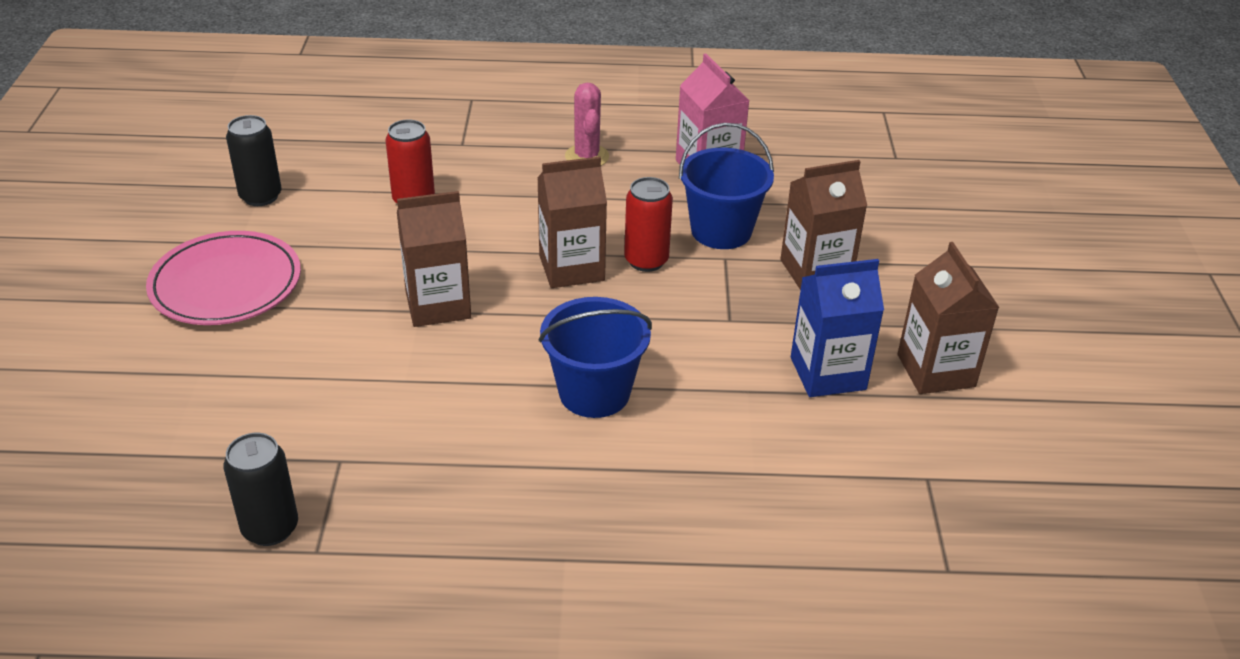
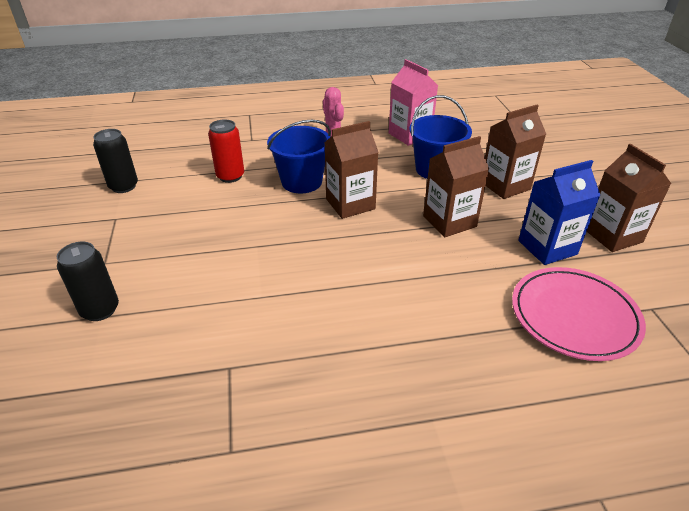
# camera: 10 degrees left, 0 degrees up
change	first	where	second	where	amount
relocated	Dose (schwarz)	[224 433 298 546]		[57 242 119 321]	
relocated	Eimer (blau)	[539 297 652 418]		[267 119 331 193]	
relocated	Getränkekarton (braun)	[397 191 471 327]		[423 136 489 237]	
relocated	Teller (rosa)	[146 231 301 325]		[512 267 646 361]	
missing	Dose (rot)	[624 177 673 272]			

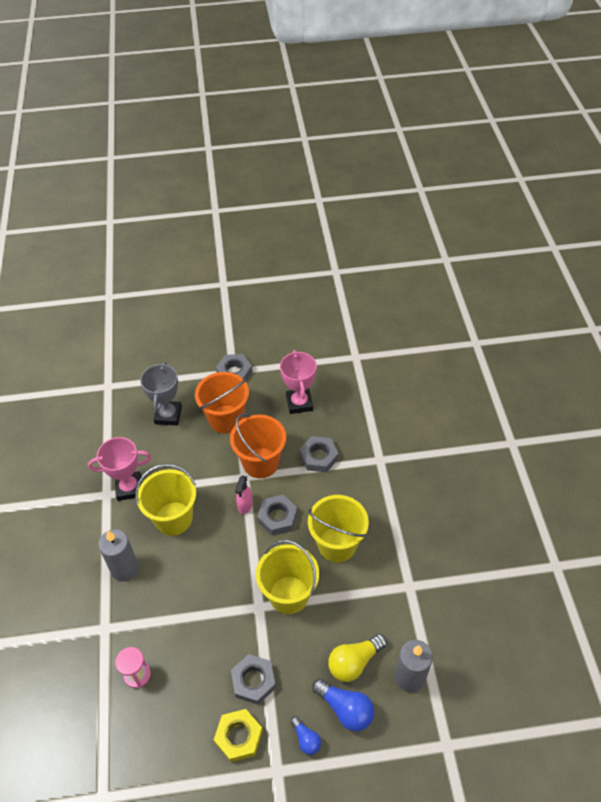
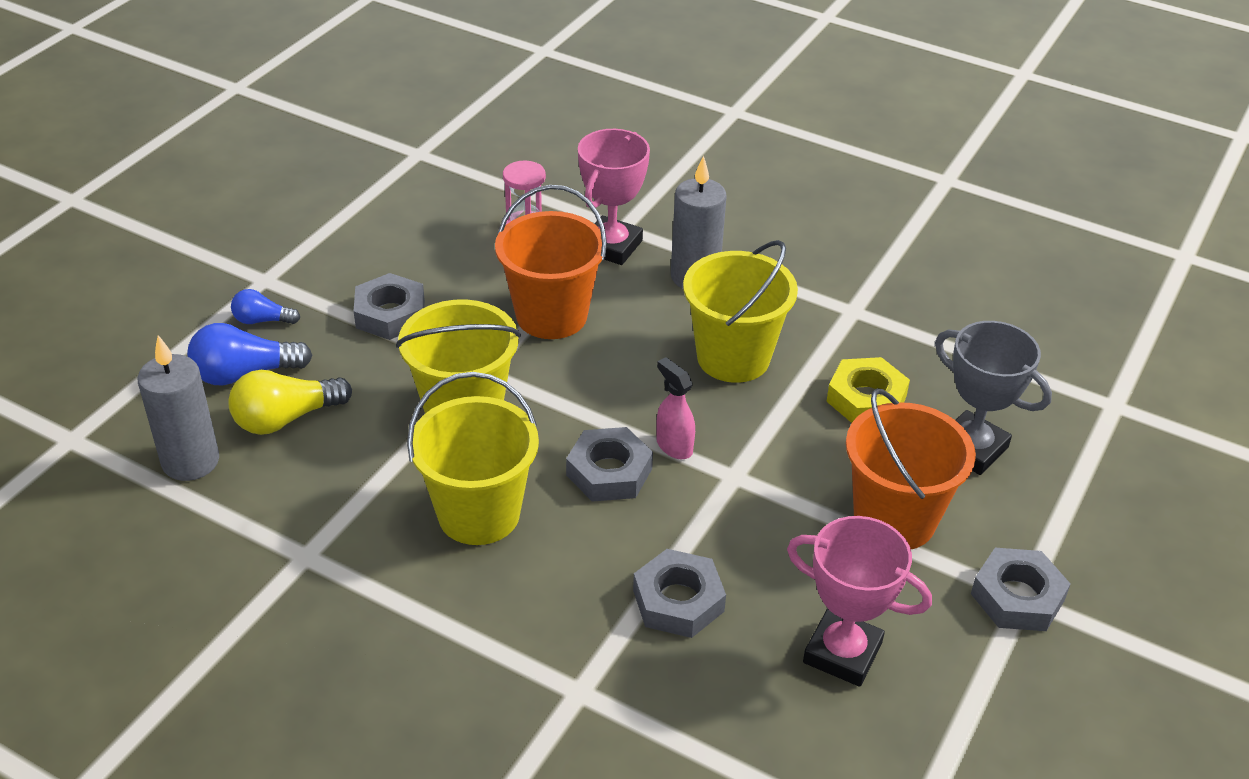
# camera: 125 degrees right, 10 degrees down
change	first	where	second	where	amount
spun	Glühbirne (gelb)	[328 634 387 682]		[228 370 352 435]	120 degrees counterclockwise
relocated	Eimer (orange)	[230 414 286 478]		[495 185 607 339]	
relocated	Pokal (rosa)	[88 437 151 501]		[578 129 650 265]	
relocated	Sechskantmutter (gelb)	[214 709 263 762]		[826 357 910 423]	

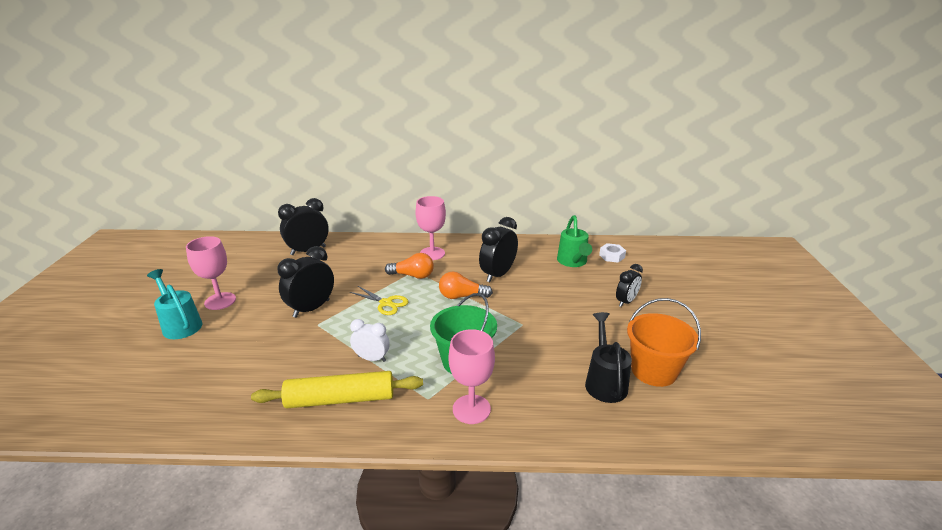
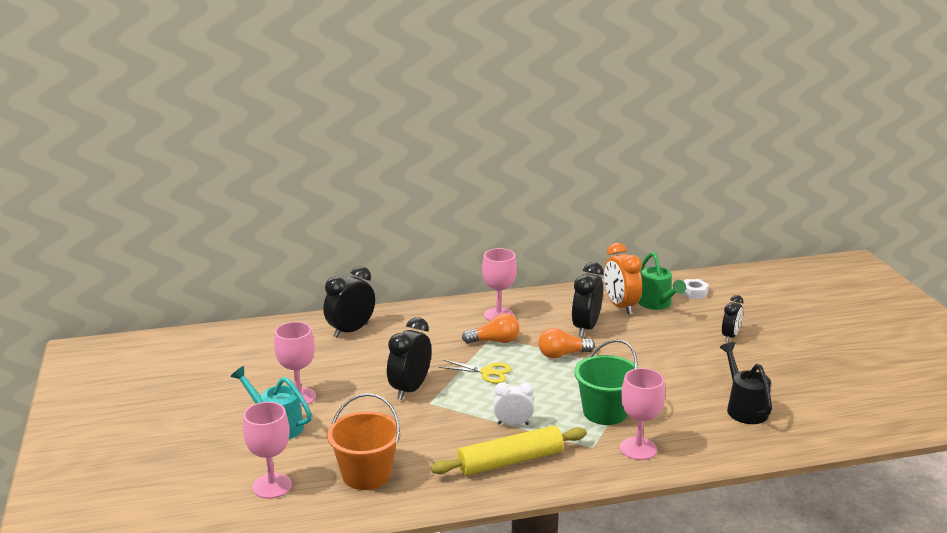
# camera: 15 degrees left, 5 degrees down
change	first	where	second	where	amount
appeared			Kelch (rosa)	[243 402 292 499]	
relocated	Eimer (orange)	[627 298 701 387]		[327 393 401 490]	
appeared			Wecker (orange)	[604 243 642 315]	

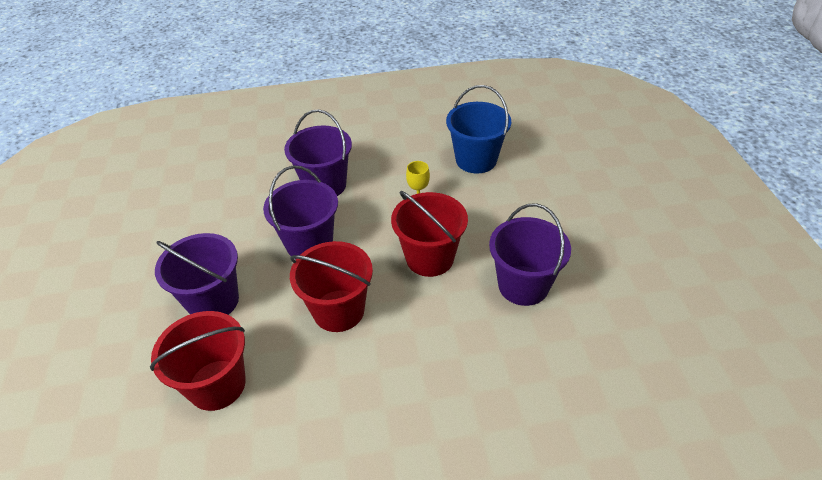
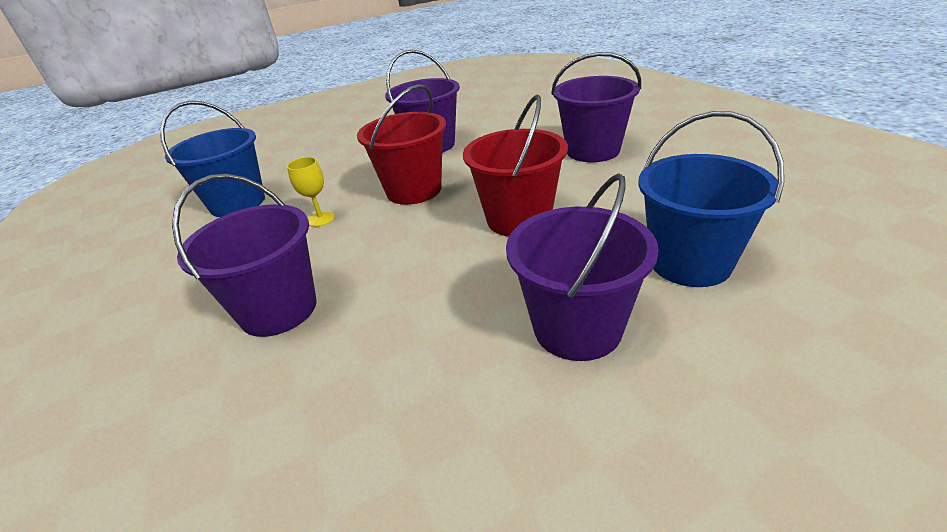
# camera: 105 degrees left, 10 degrees down
change	first	where	second	where	amount
relocated	Eimer (lila)	[263 165 338 256]		[551 52 641 162]	
colour	Eimer (rot)	[150 311 246 411]	Eimer (blau)	[638 111 784 287]	

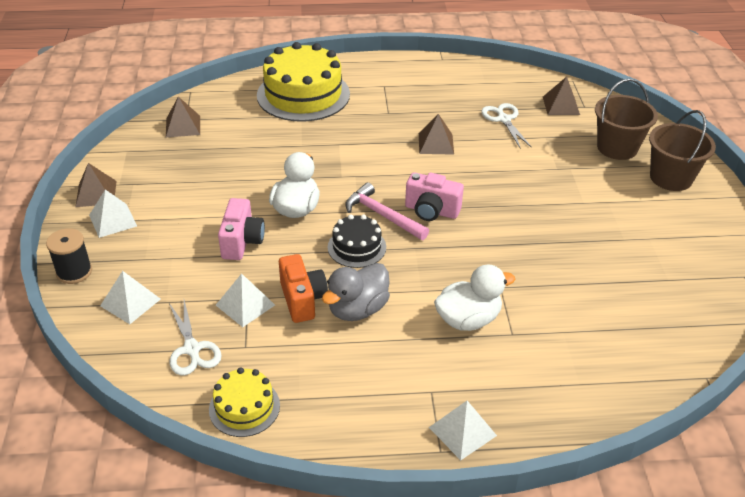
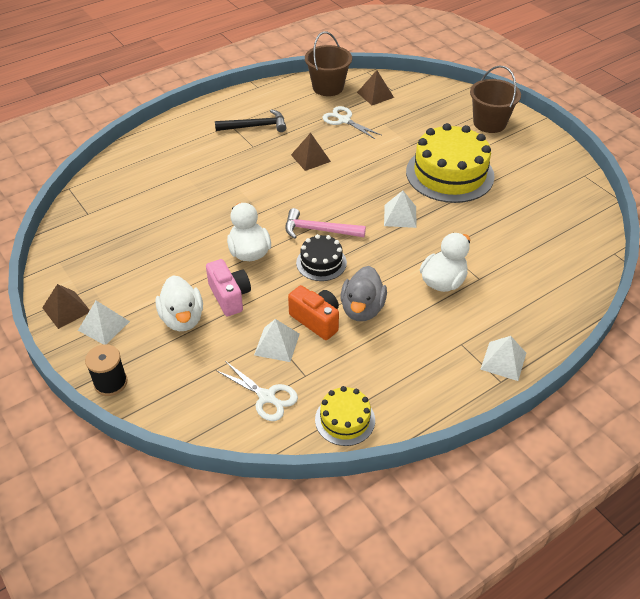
# camera: 30 degrees left, 5 degrees up
change	first	where	second	where	amount
appeared			Ente (weiß)	[156 275 203 331]	
appeared			Hammer (schwarz)	[215 109 287 132]	
relocated	Eimer (braun)	[595 79 658 160]		[305 31 352 96]	
relocated	Pyramide (weiß)	[100 271 161 324]		[384 191 417 228]	
relocated	Kuchen (gelb)	[257 42 350 122]		[406 123 495 203]	
missing	Pyramide (braun)	[166 97 200 137]			
missing	Kamera (rosa)	[405 172 464 221]			

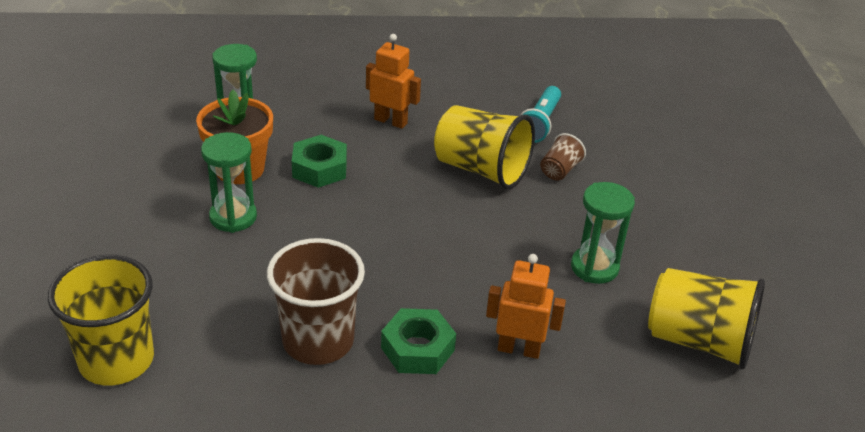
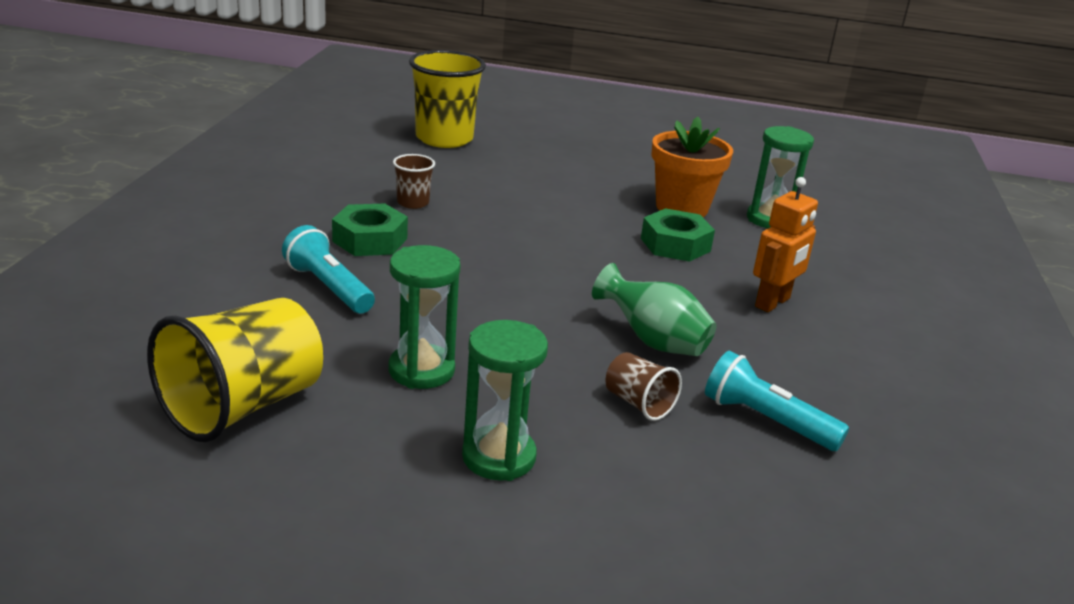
# camera: 105 degrees right, 10 degrees down
change	first	where	second	where	amount
exchanged	Roboter (orange)	[486 254 566 359]	Taschenlampe (türkis)	[282 225 375 314]	
size	Becher (braun)	[267 238 365 365]		[393 154 435 209]	x0.48
relocated	Sanduhr (grün)	[201 132 257 233]		[462 320 548 481]	
exchanged	Becher (gelb)	[434 105 535 190]	Vase (grün)	[592 263 717 356]	

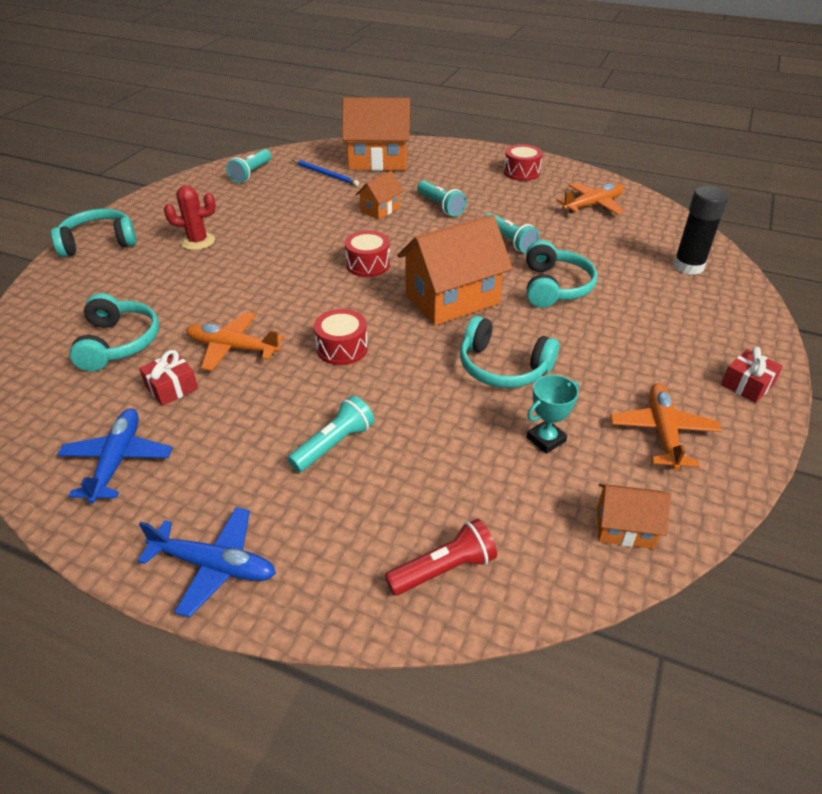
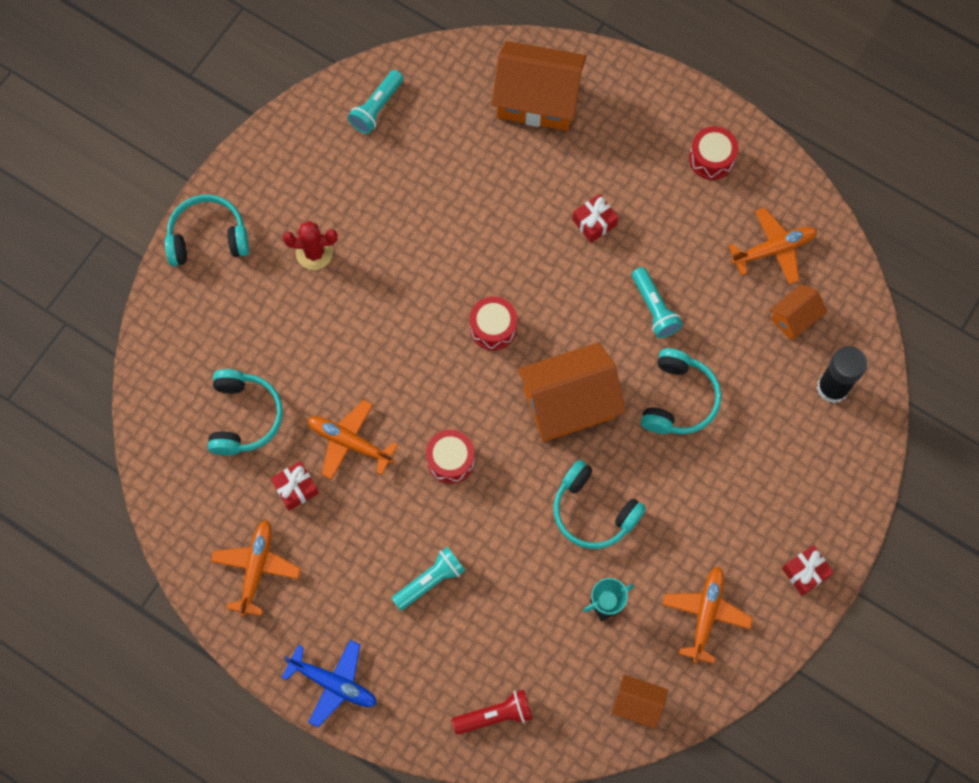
# camera: 10 degrees right, 30 degrees up
change	first	where	second	where	amount
colour	Flugzeug (blau)	[57 409 173 504]	Flugzeug (orange)	[211 520 301 617]	
exchanged	Taschenlampe (türkis)	[417 181 467 216]	Geschenk (rot)	[572 194 618 243]	
relocated	Haus (orange)	[356 171 404 220]		[770 284 827 340]	
missing	Bleistift (blau)	[292 160 359 186]			

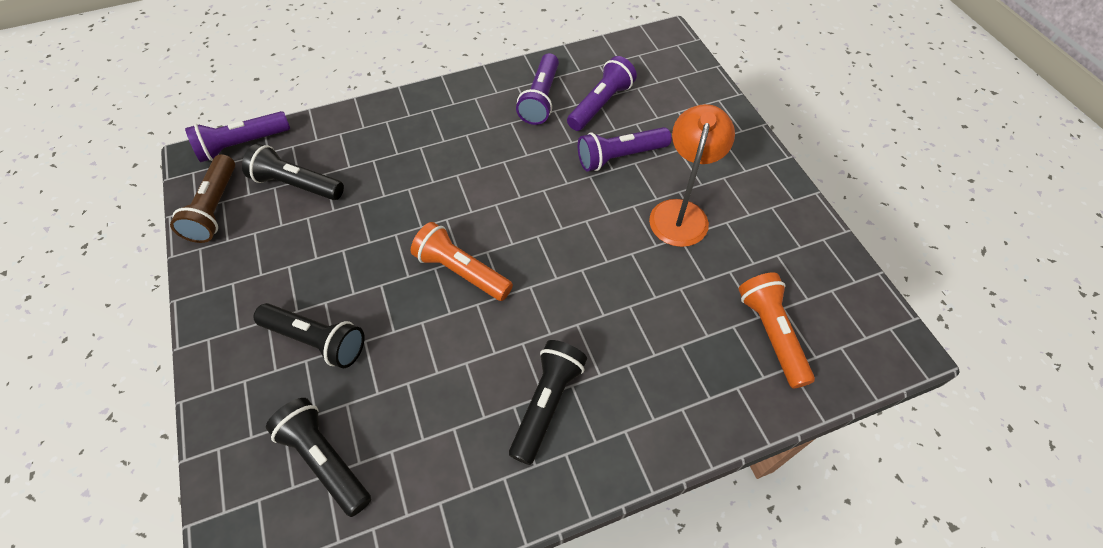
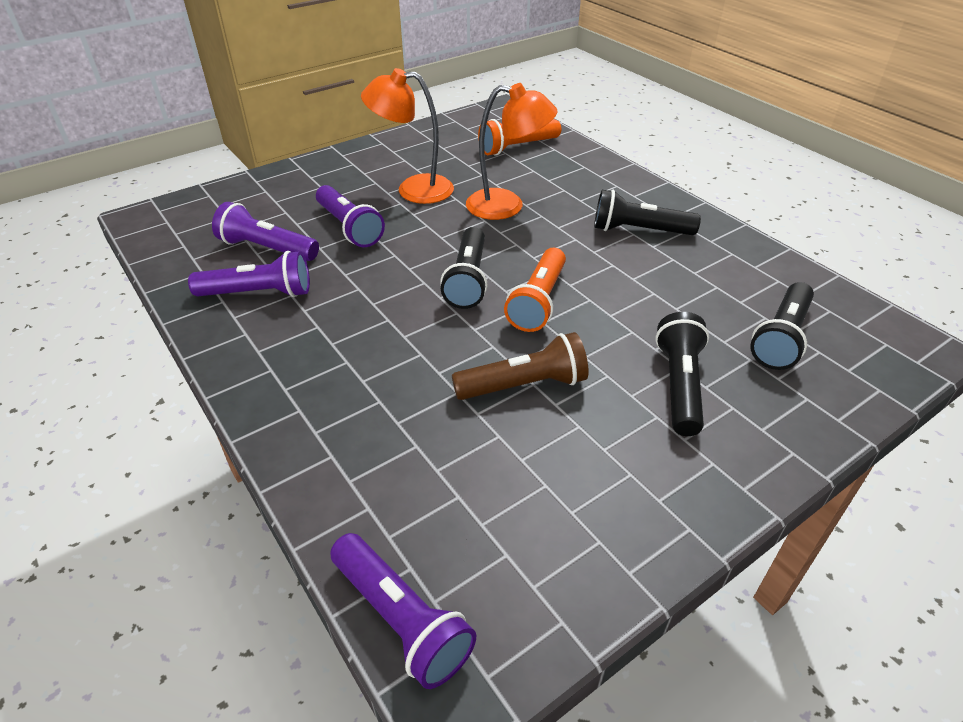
# camera: 105 degrees left, 15 degrees down
change	first	where	second	where	amount
relocated	Taschenlampe (schwarz)	[242 144 344 200]		[440 227 487 309]	
relocated	Taschenlampe (braun)	[170 154 235 243]		[452 332 589 400]	
appeared			Lampe (orange)	[466 83 557 220]	

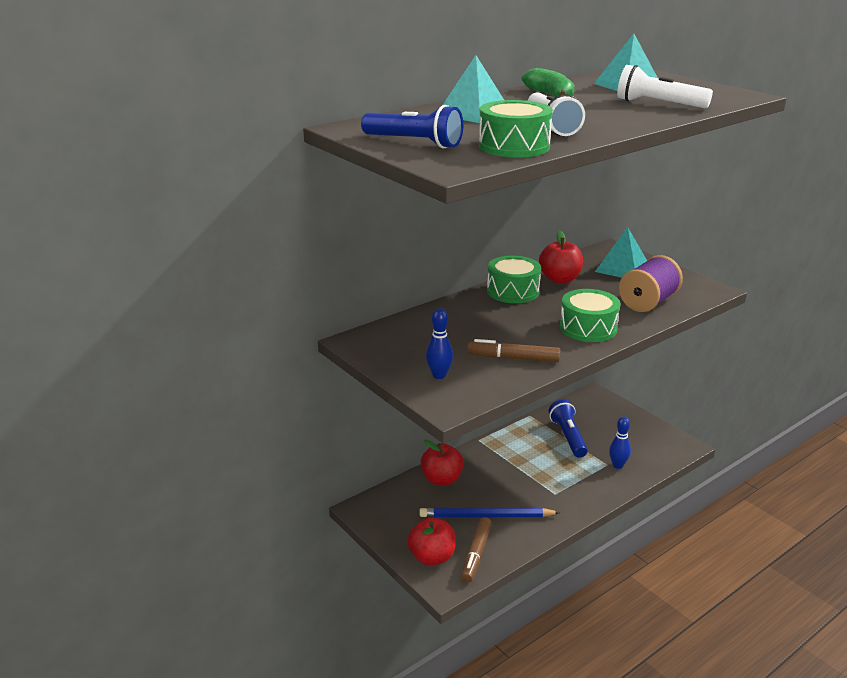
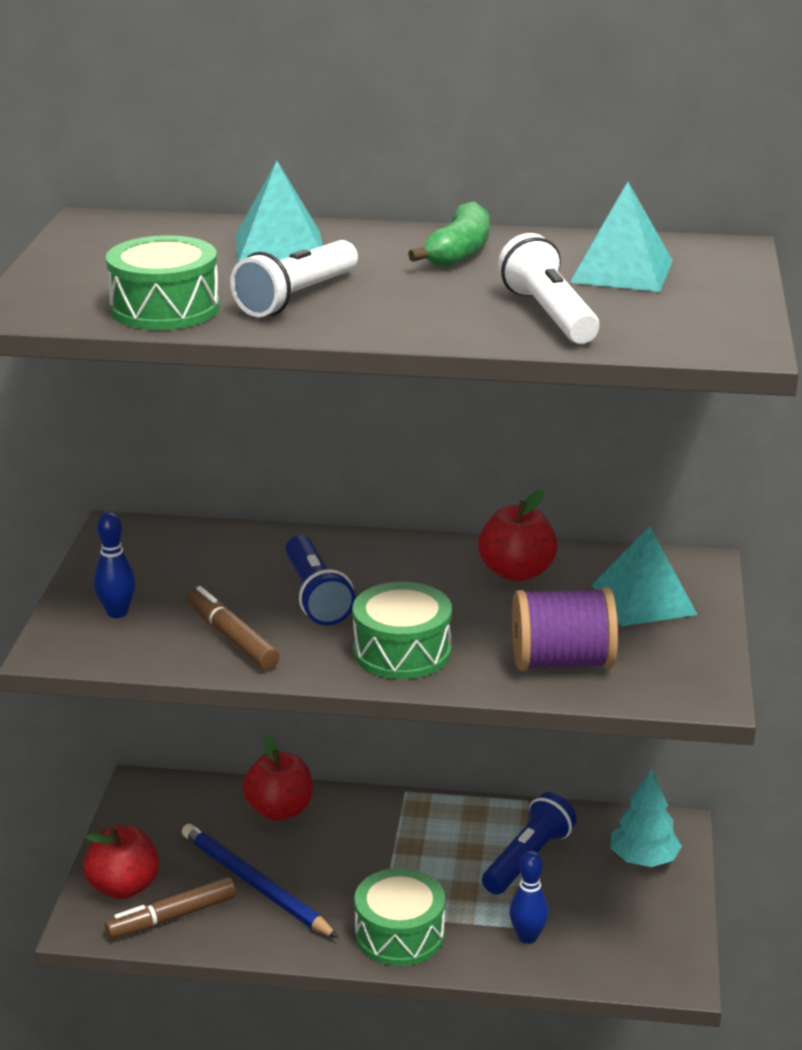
# camera: 45 degrees right, 0 degrees up
change	first	where	second	where	amount
relocated	Taschenlampe (blau)	[361 105 463 149]		[286 535 355 625]	
relocated	Trommel (grün)	[487 256 541 303]		[354 868 445 966]	
appeared			Baum (türkis)	[611 769 682 867]	

